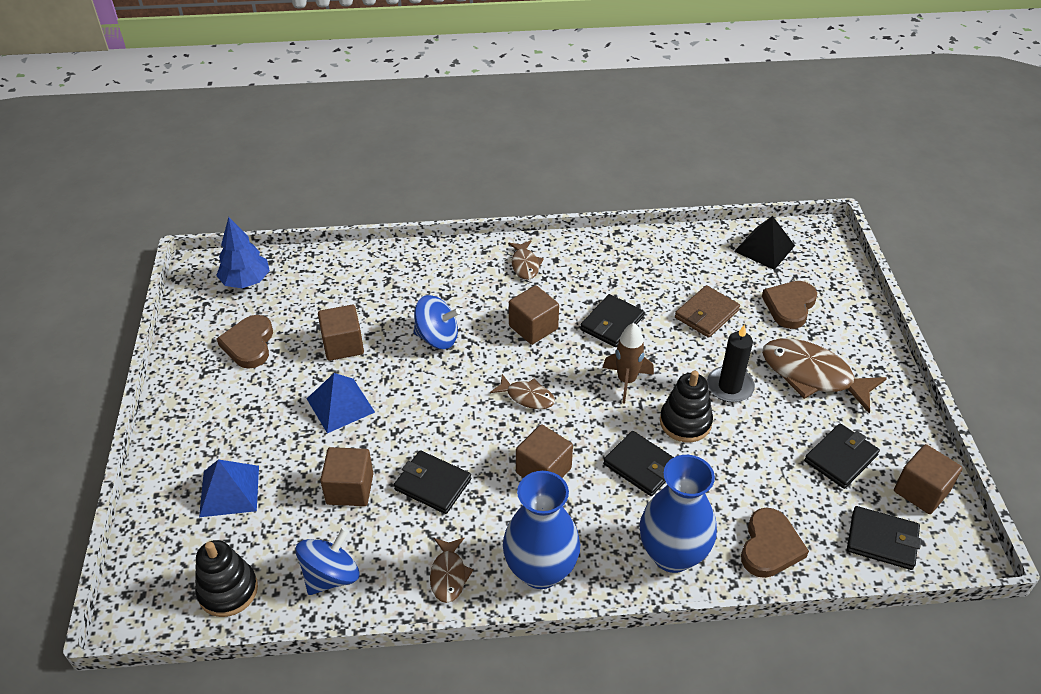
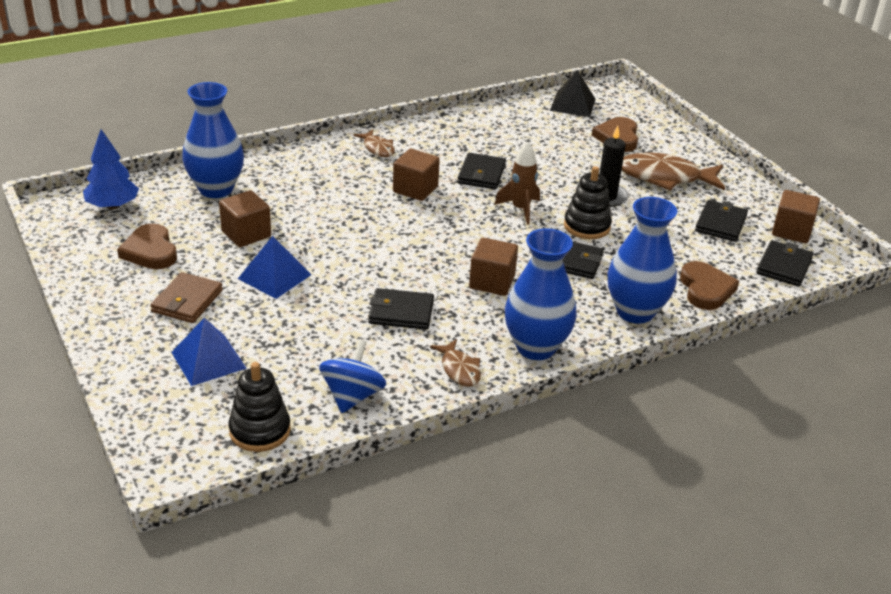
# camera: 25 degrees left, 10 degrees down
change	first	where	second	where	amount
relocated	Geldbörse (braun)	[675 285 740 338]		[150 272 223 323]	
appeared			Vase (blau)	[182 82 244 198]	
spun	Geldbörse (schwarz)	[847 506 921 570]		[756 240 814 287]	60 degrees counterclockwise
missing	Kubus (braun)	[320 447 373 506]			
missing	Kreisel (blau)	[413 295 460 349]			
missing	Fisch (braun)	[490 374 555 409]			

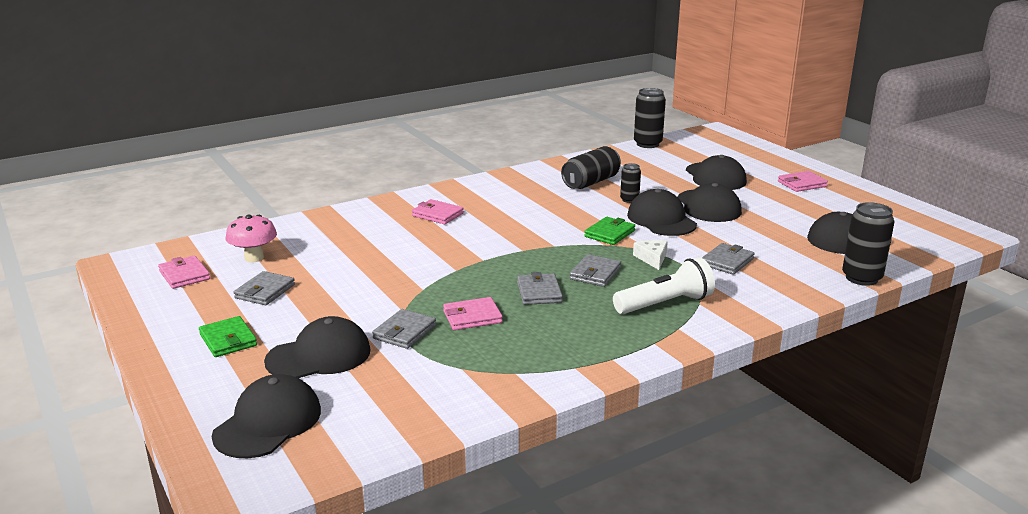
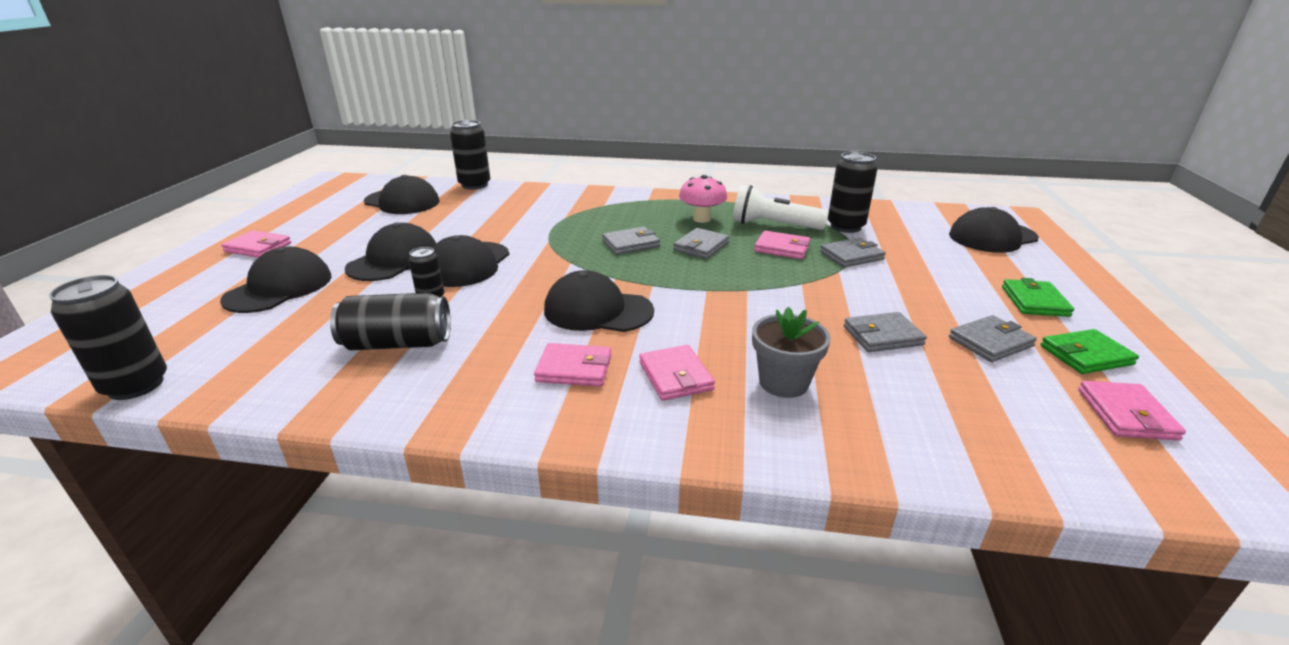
# camera: 140 degrees left, 5 degrees up
change	first	where	second	where	amount
appeared			Geldbörse (rosa)	[534 343 612 387]	
relocated	Kappe (schwarz)	[264 316 371 378]		[544 270 654 332]	
relocated	Pilz (rosa)	[226 214 277 262]		[679 175 727 223]	
relocated	Taschenlampe (weiß)	[613 257 715 314]		[733 185 829 230]	
appeared			Blumentopf (grau)	[752 307 831 398]	
appeared			Dose (schwarz)	[828 152 878 233]	
relocated	Geldbörse (grau)	[702 243 755 275]		[844 312 927 352]	
relocated	Geldbörse (grün)	[584 217 635 245]		[1040 329 1139 374]	
missing	Käse (weiß)	[633 240 668 270]			

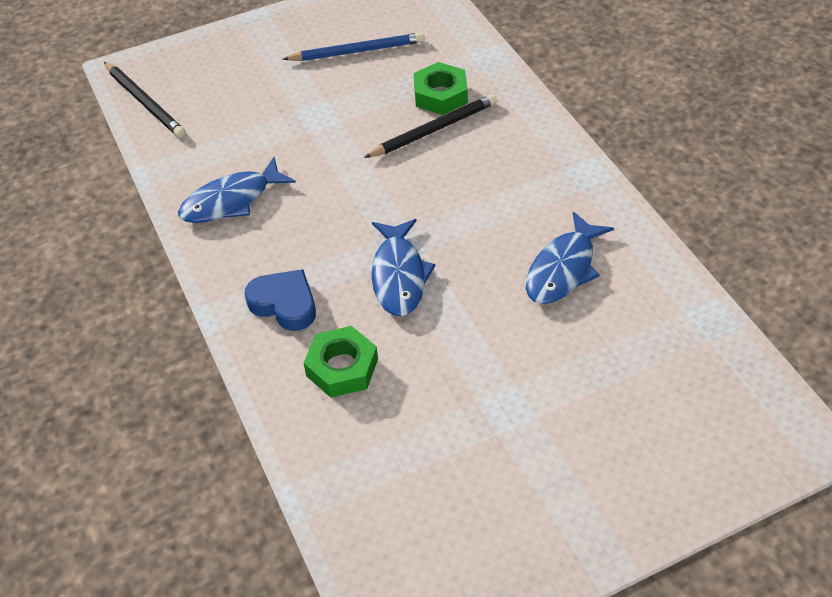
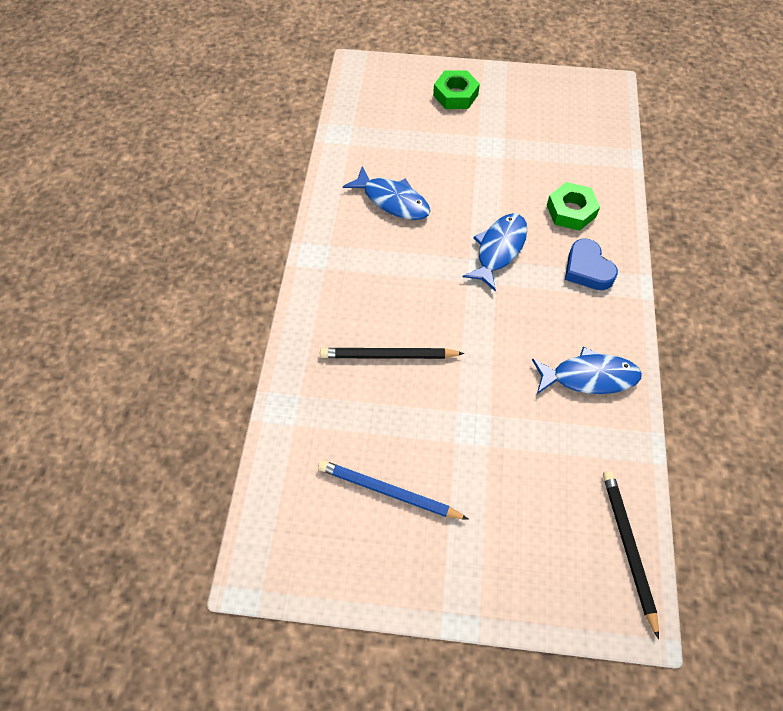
# camera: 150 degrees left, 10 degrees up
change	first	where	second	where	amount
spun	Fisch (blau)	[526 212 614 304]		[343 166 430 220]	60 degrees clockwise
relocated	Sechskantmutter (grün)	[414 62 468 115]		[433 70 480 109]	

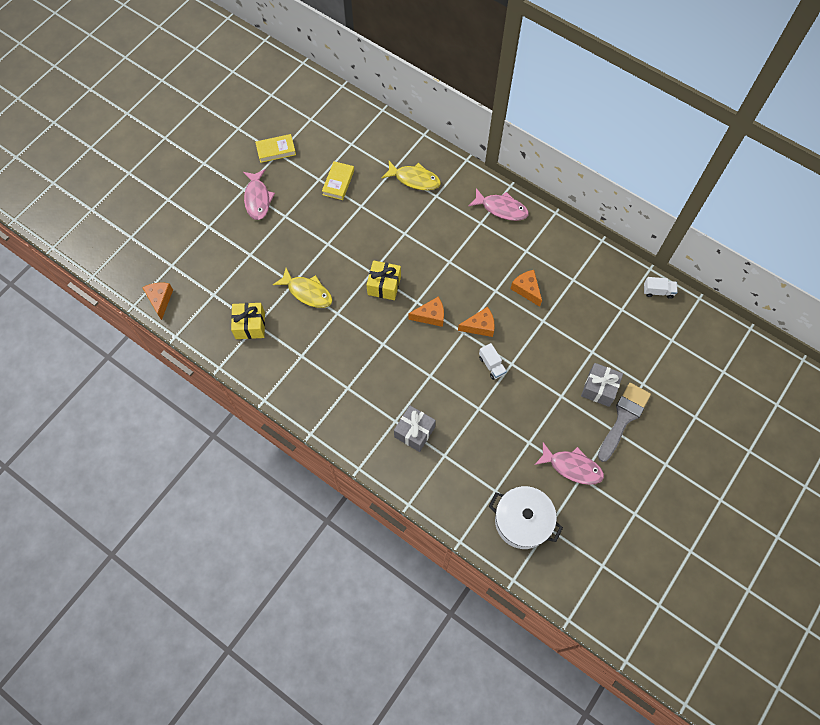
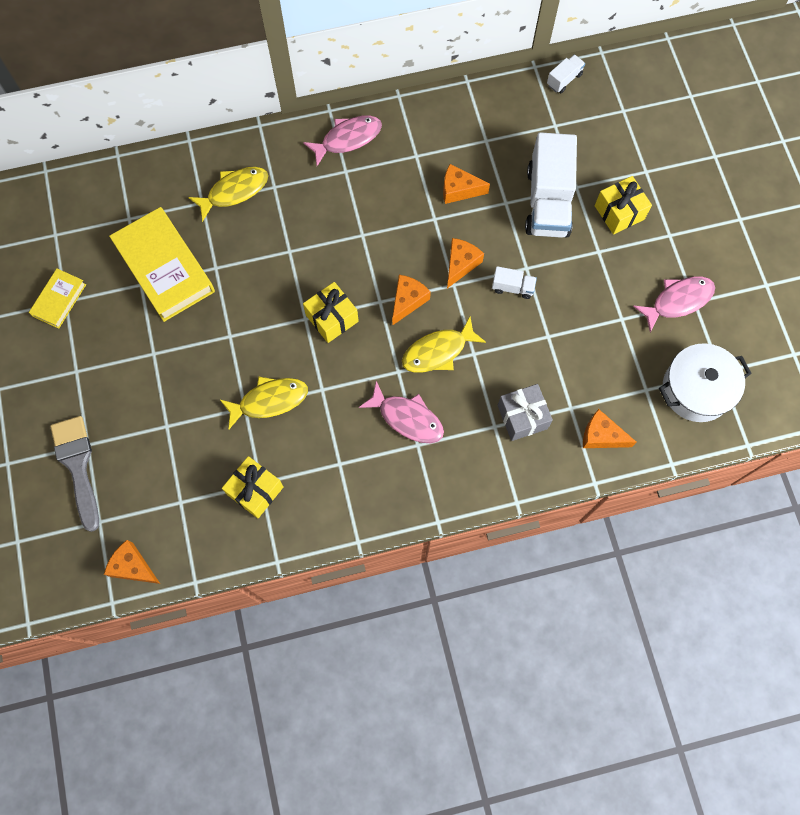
# camera: 50 degrees left, 5 degrees up
change	first	where	second	where	amount
relocated	Pinsel (grau)	[598 383 651 462]		[50 416 99 532]	
size	Buch (gelb)	[322 161 354 200]		[109 207 215 322]	x1.92
relocated	Fisch (rosa)	[243 169 275 220]		[359 381 444 443]	
appeared			Fisch (gelb)	[402 316 486 373]	
appeared			Lastwagen (weiß)	[525 132 577 238]	
appeared			Käse (orange)	[583 409 637 448]	
colour	Geschenk (grau)	[581 363 623 407]	Geschenk (gelb)	[595 176 652 235]	

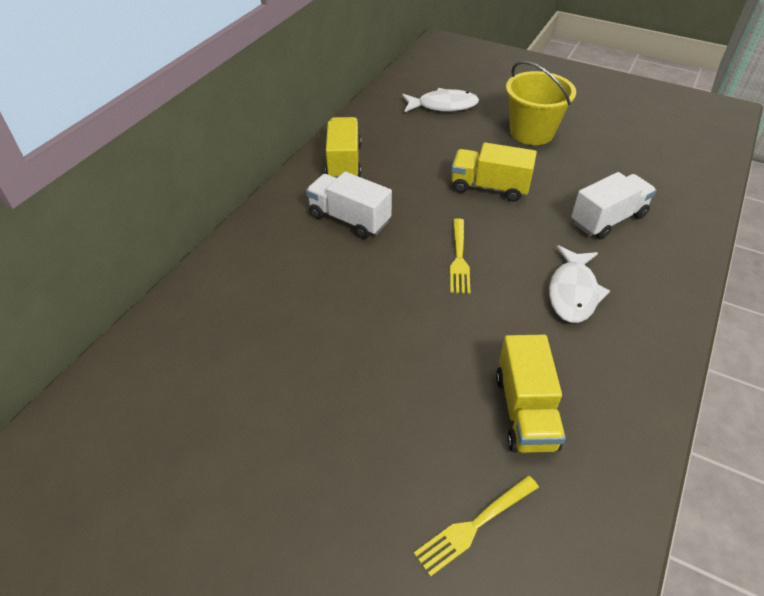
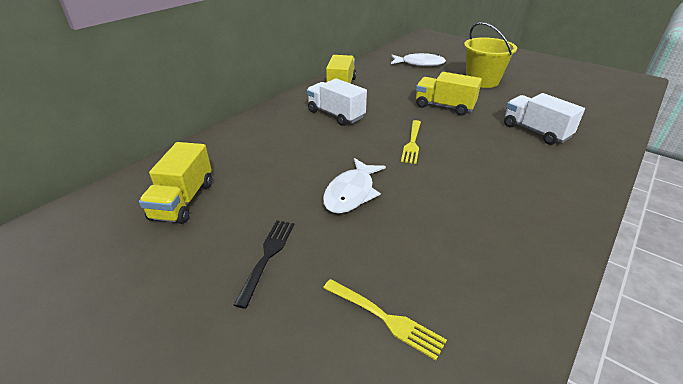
# camera: 10 degrees right, 10 degrees down
change	first	where	second	where	amount
relocated	Lastwagen (gelb)	[496 335 566 453]		[139 142 212 224]	
appeared			Gabel (schwarz)	[234 220 295 309]	
relocated	Fisch (weiß)	[549 245 610 323]		[323 158 386 214]	
spun	Gabel (gelb)	[414 475 539 577]		[323 279 447 360]	120 degrees counterclockwise
spun	Lastwagen (weiß)	[571 172 656 240]		[504 93 585 145]	105 degrees counterclockwise

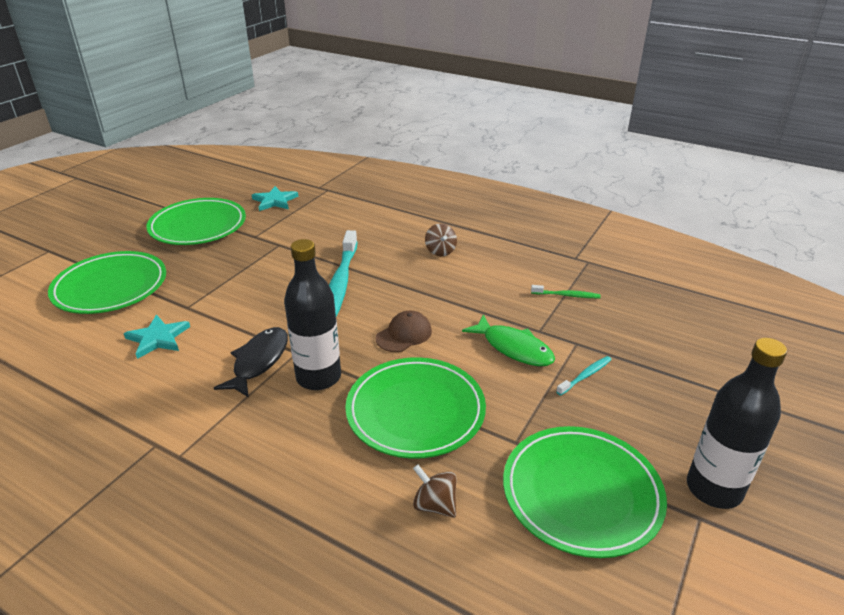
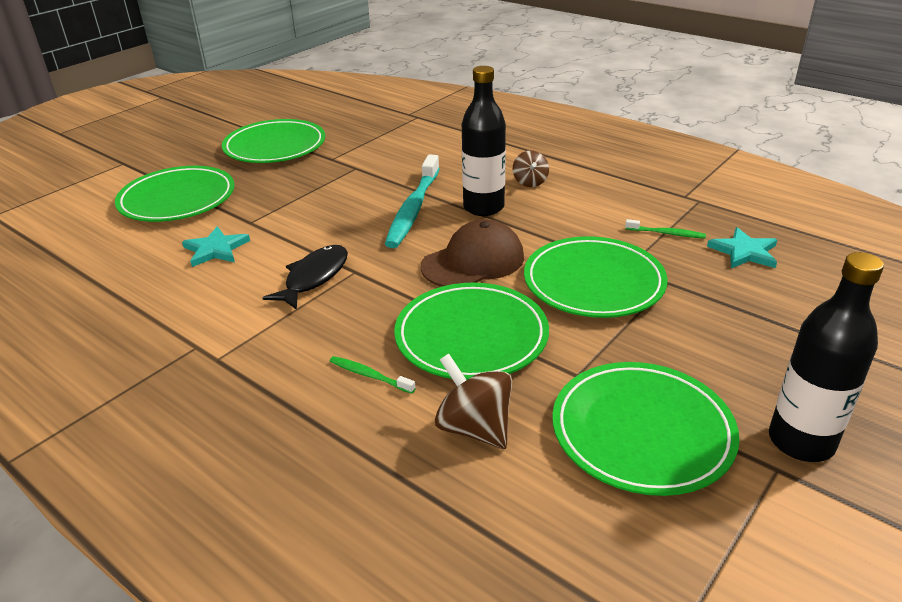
# camera: 10 degrees right, 0 degrees up
change	first	where	second	where	amount
appeared			Zahnbürste (grün)	[330 356 416 394]	
size	Kappe (braun)	[376 311 432 352]		[420 219 524 287]	x1.63
size	Kreisel (braun)	[413 465 456 518]		[435 354 512 449]	x1.54
relocated	Flasche (schwarz)	[284 239 341 390]		[462 66 506 216]	
exchanged	Fisch (grün)	[462 314 555 366]	Teller (grün)	[524 236 668 318]	
relocated	Stern (türkis)	[252 186 298 211]		[707 227 777 268]	
missing	Zahnbürste (türkis)	[556 356 612 395]			

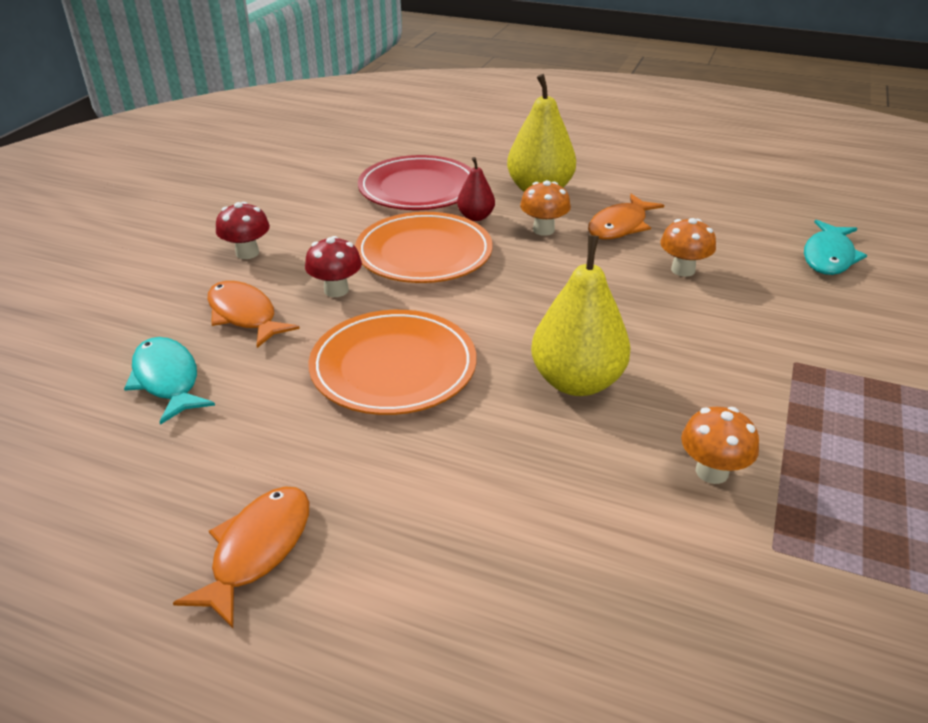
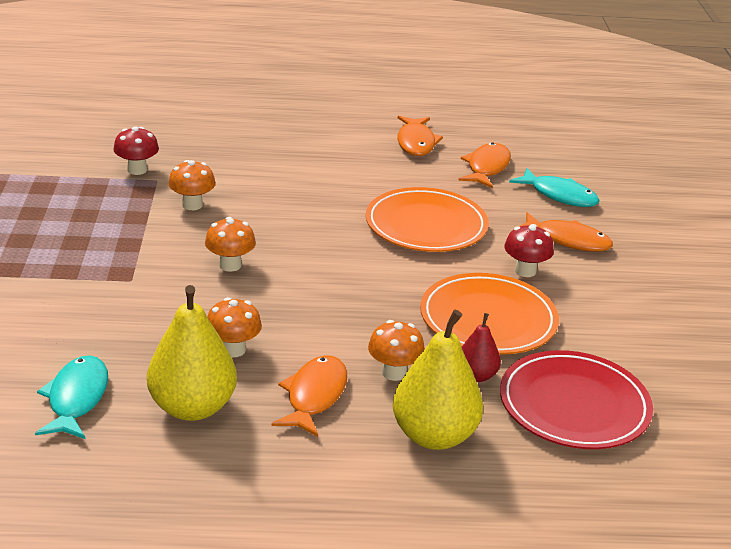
# camera: 155 degrees right, 5 degrees down
change	first	where	second	where	amount
relocated	Pilz (rot)	[216 202 270 259]		[113 127 159 175]	
relocated	Birne (gelb)	[531 235 631 396]		[147 285 237 421]	
appeared			Pilz (orange)	[205 217 256 272]	
appeared			Fisch (orange)	[458 143 511 188]	

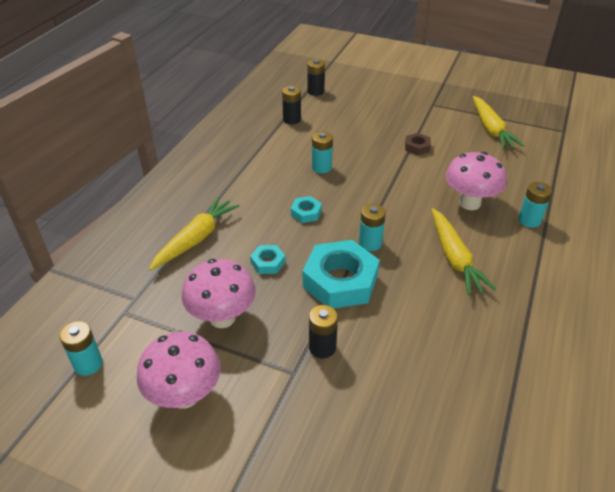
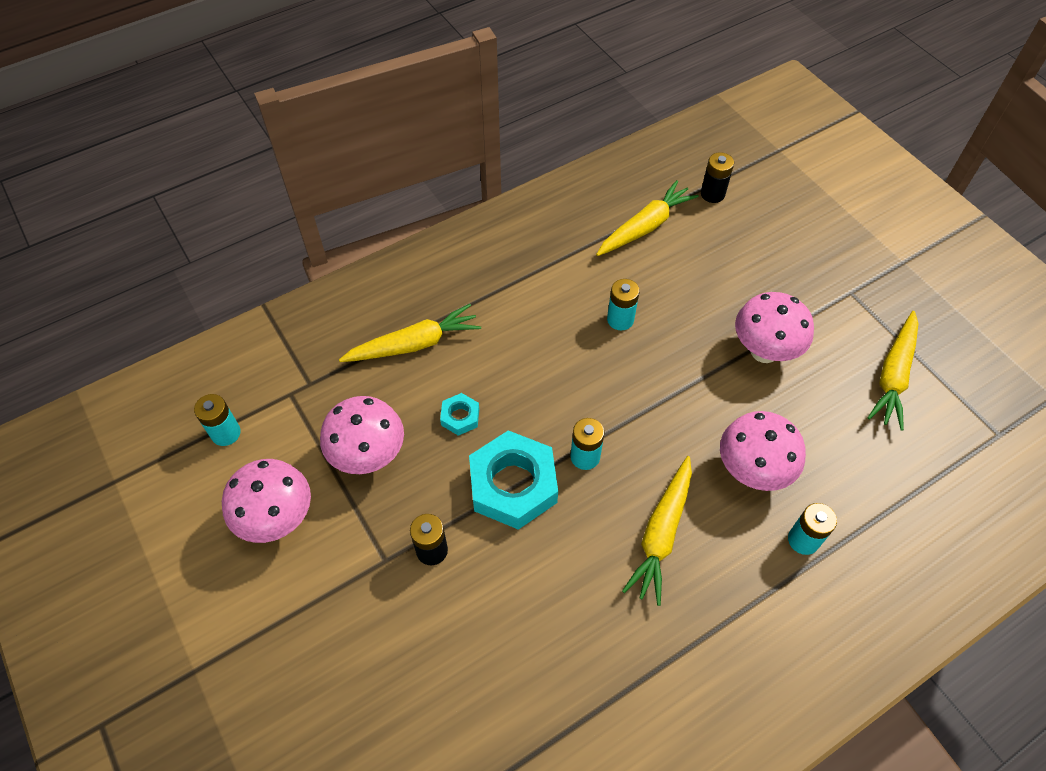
# camera: 35 degrees right, 15 degrees up
change	first	where	second	where	amount
exchanged	Batterie (schwarz)	[282 86 301 124]	Karotte (gelb)	[596 180 699 256]	
exchanged	Sechskantmutter (braun)	[405 133 431 155]	Pilz (rosa)	[735 292 814 363]	
missing	Sechskantmutter (türkis)	[291 196 322 223]			

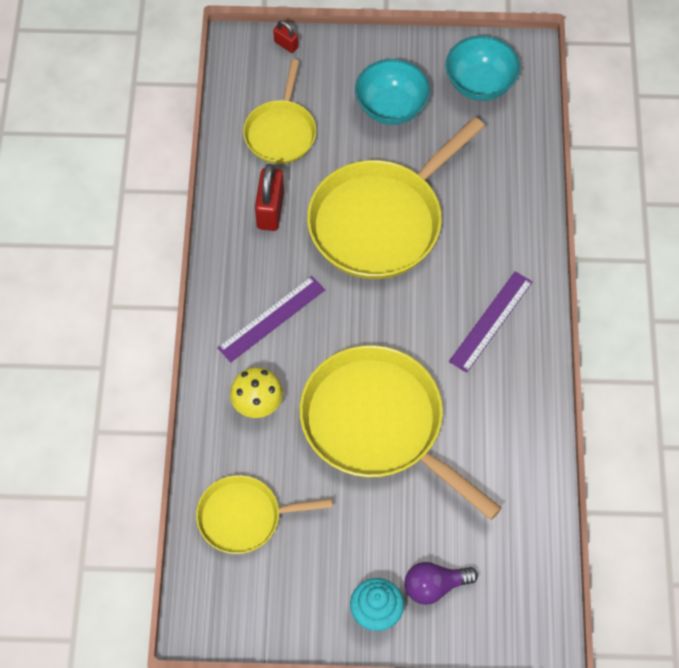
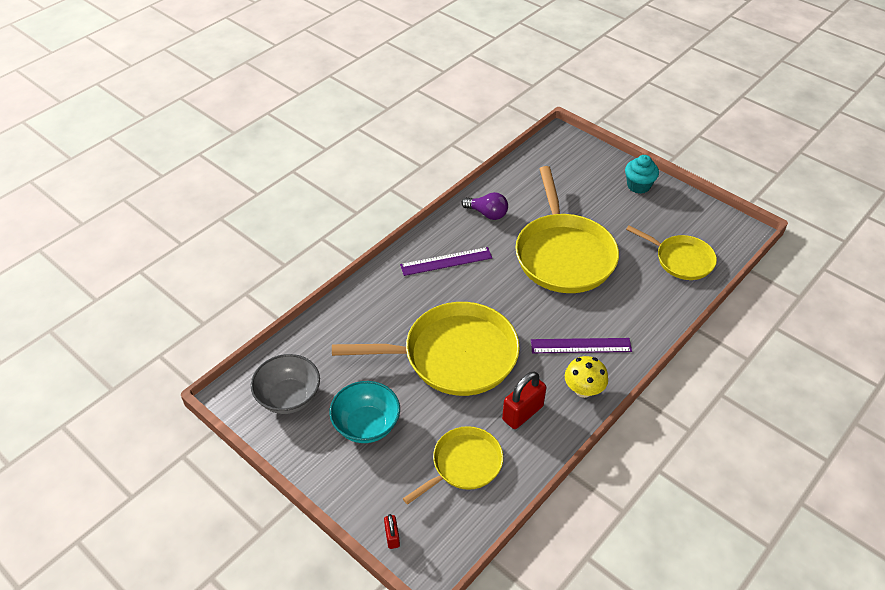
# camera: 140 degrees left, 15 degrees down
change	first	where	second	where	amount
colour	Schüssel (türkis)	[446 36 520 101]	Schüssel (grau)	[251 354 320 414]	
relocated	Glühbirne (lila)	[405 562 478 605]		[461 192 508 220]	
relocated	Pilz (gelb)	[230 367 283 418]		[565 356 608 398]	

